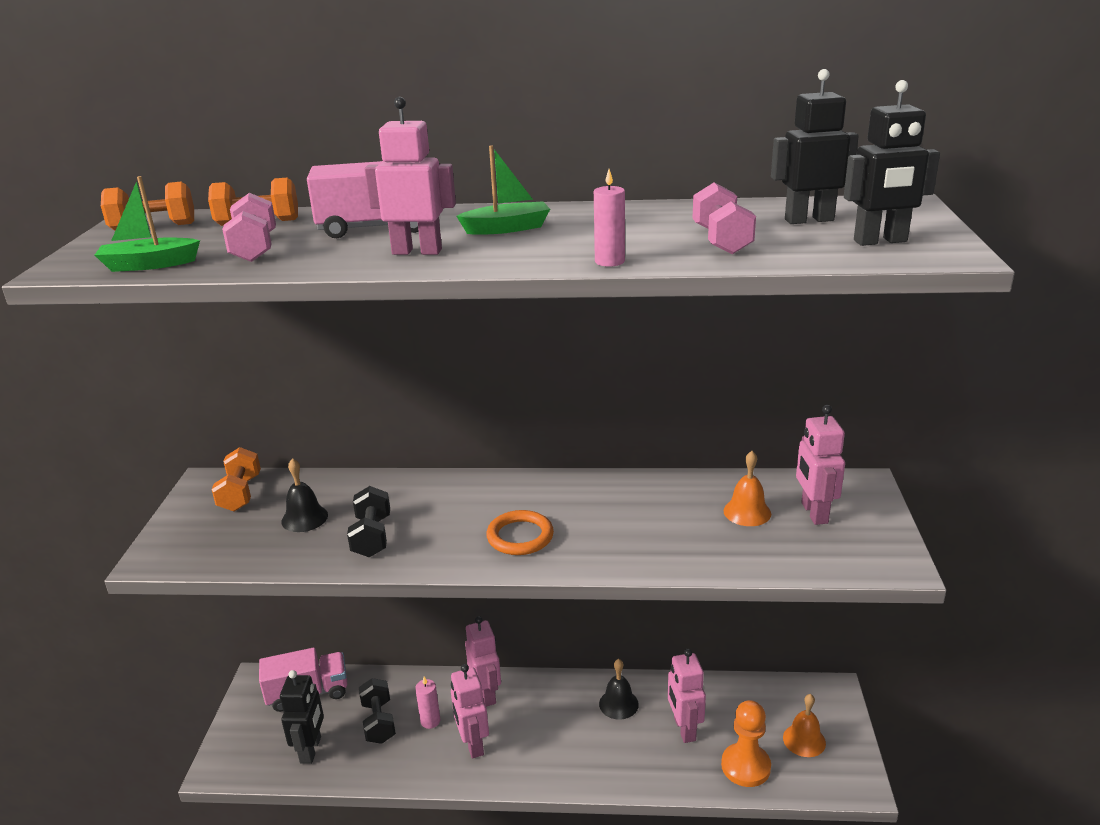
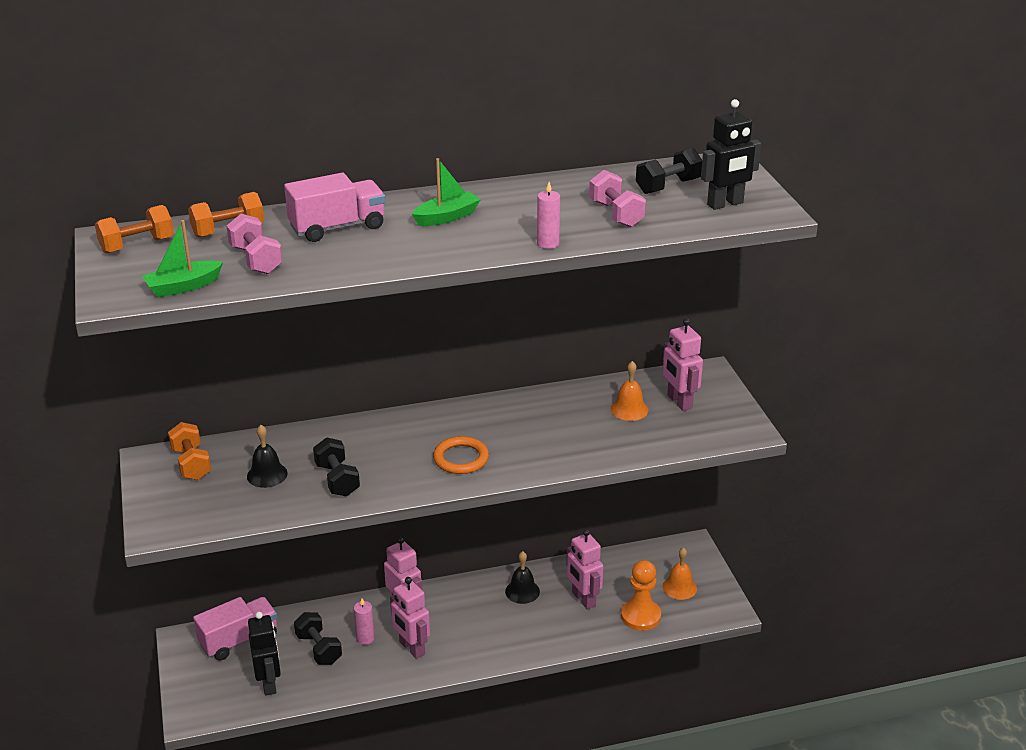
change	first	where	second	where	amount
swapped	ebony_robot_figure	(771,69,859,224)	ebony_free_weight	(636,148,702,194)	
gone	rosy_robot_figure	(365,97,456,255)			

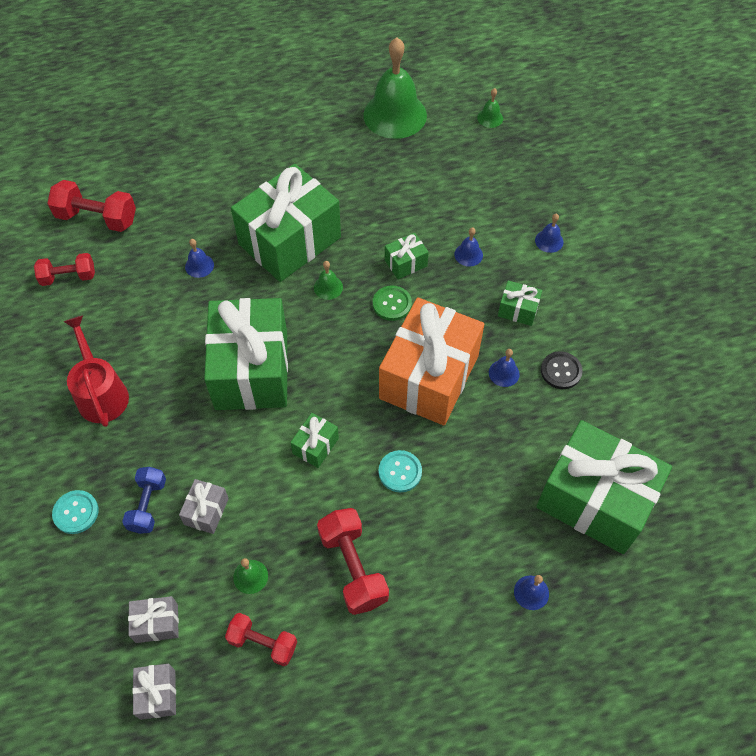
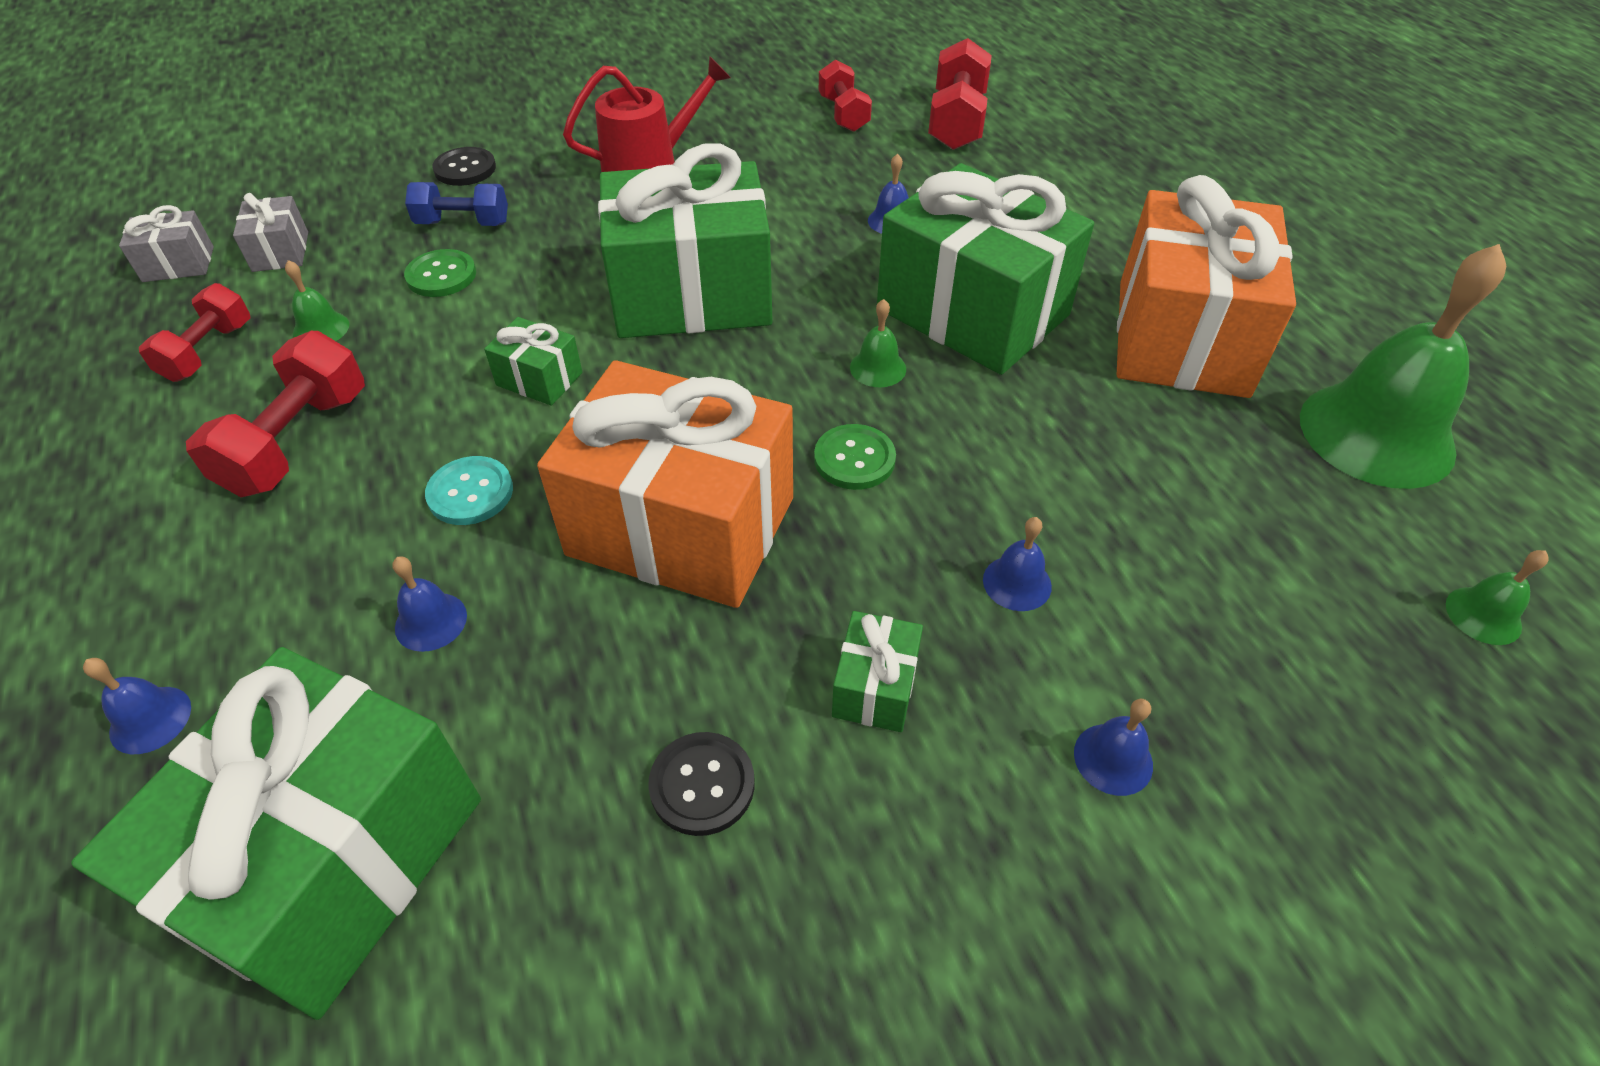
change	first	where	second	where	amount
rotated	scarlet_free_weight	(317,508,389,615)		(186,331,365,497)	45 degrees counterclockwise
shifted	blue_hand_bell	(489,349,520,387)		(393,557,467,652)	
swapped	grey_present	(179,479,229,534)	emerald_sewing_button	(404,249,476,297)	
repainted	turquoise_sewing_button	(52,490,99,534)	ebony_sewing_button	(432,147,496,186)	
new			orange_present	(1117,175,1296,398)	
gone	emerald_present	(385,233,429,279)			

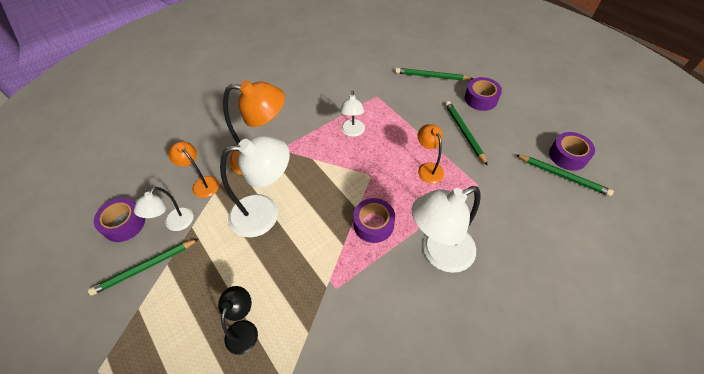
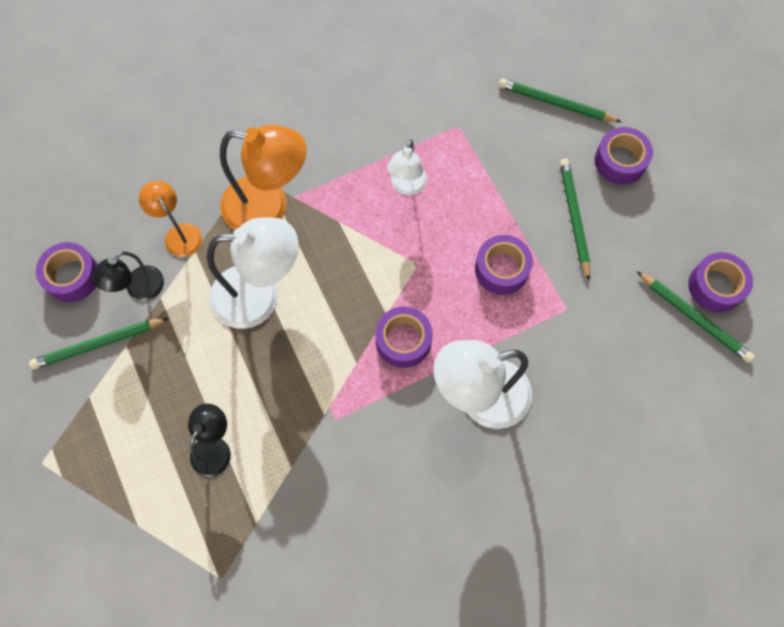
change	first	where	second	where	amount
repainted	white_lamp	(134,187,193,231)	ebony_lamp	(92,251,164,301)	
swapped	orange_lamp	(418,124,444,183)	violet_roll_of_tape	(475,235,533,295)	

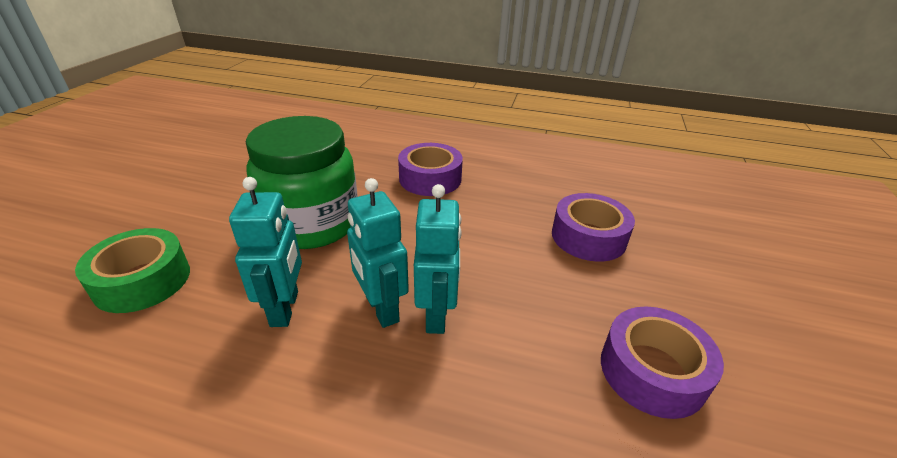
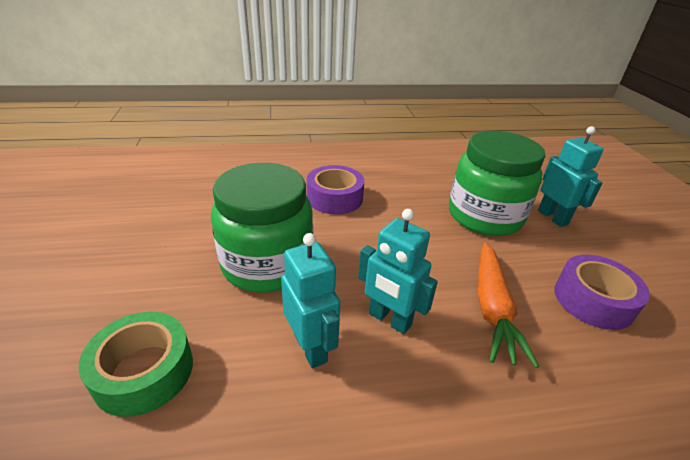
change	first	where	second	where	amount
swapped	violet_roll_of_tape	(552,193,635,262)	emerald_jar	(449,131,545,236)	
new			orange_carrot	(478,242,539,368)	
shifted	turquoise_robot_figure	(414,184,462,334)		(538,126,604,227)	

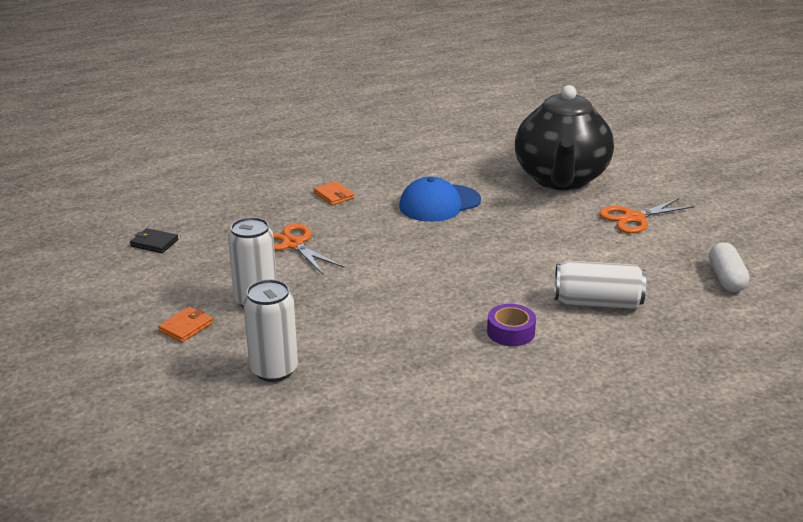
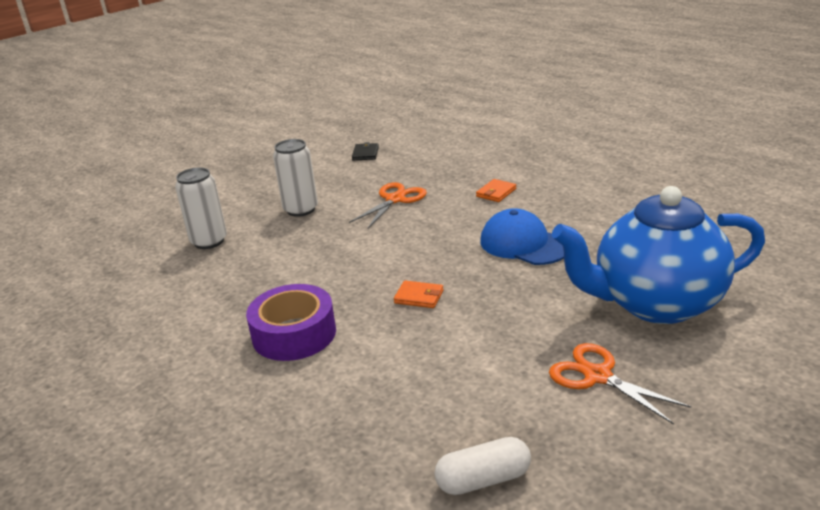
change	first	where	second	where	amount
scaled	violet_roll_of_tape	(487,304,536,346)		(246,284,336,361)	x1.74
shifted	orange_card_wallet	(158,307,213,342)		(394,281,444,308)	
repainted	ebony_china_teapot	(515,85,614,190)	blue_china_teapot	(552,186,765,324)	
gone	white_can	(554,261,646,309)			

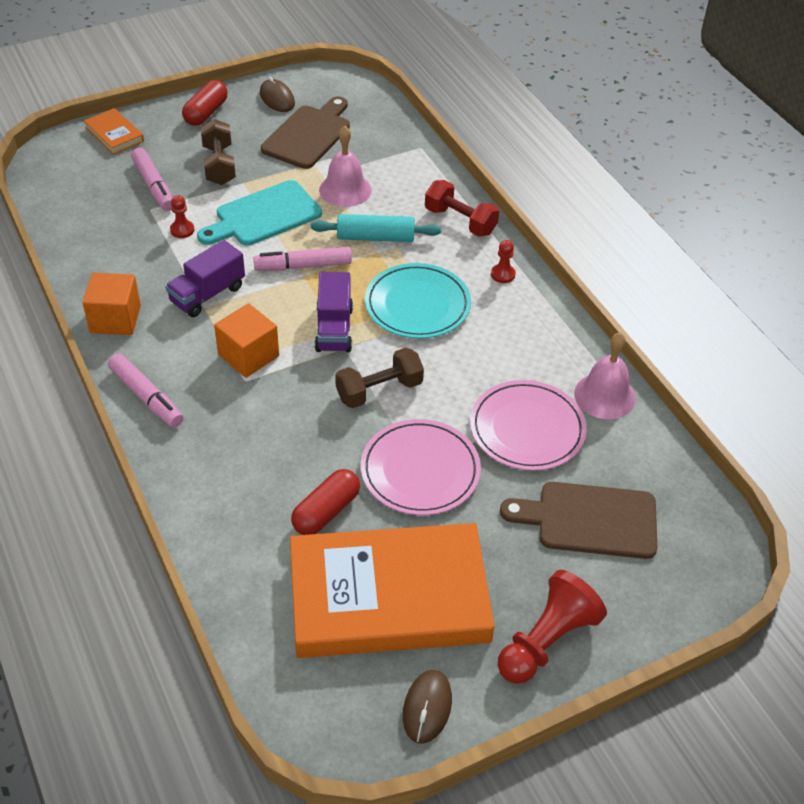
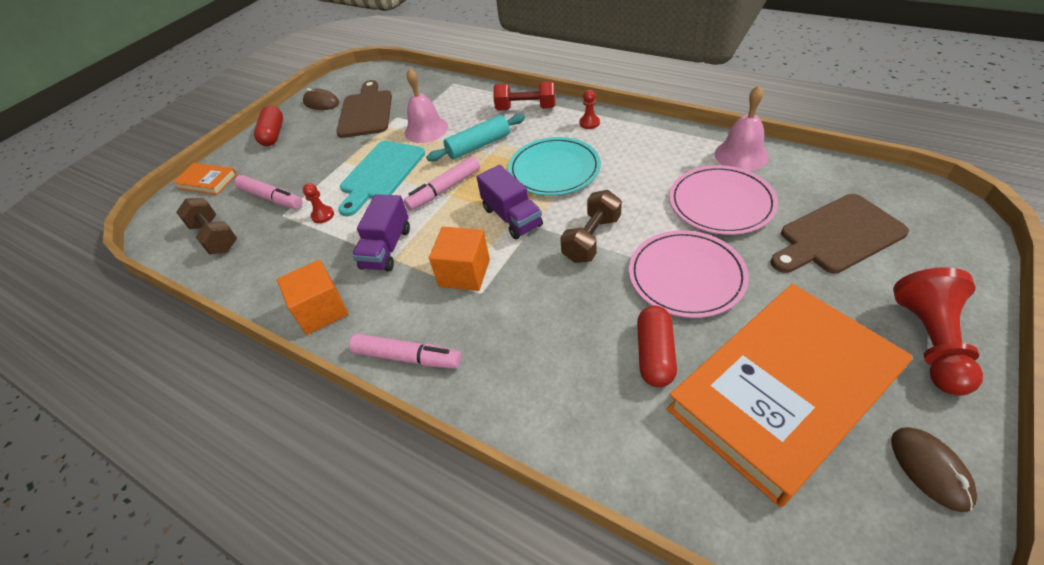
change	first	where	second	where	amount
shifted	brown_free_weight	(201,119,236,185)		(176,198,237,255)	

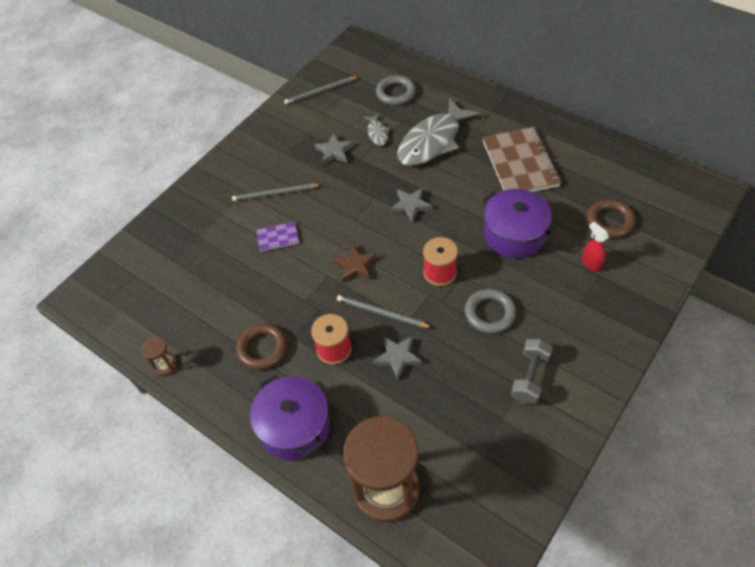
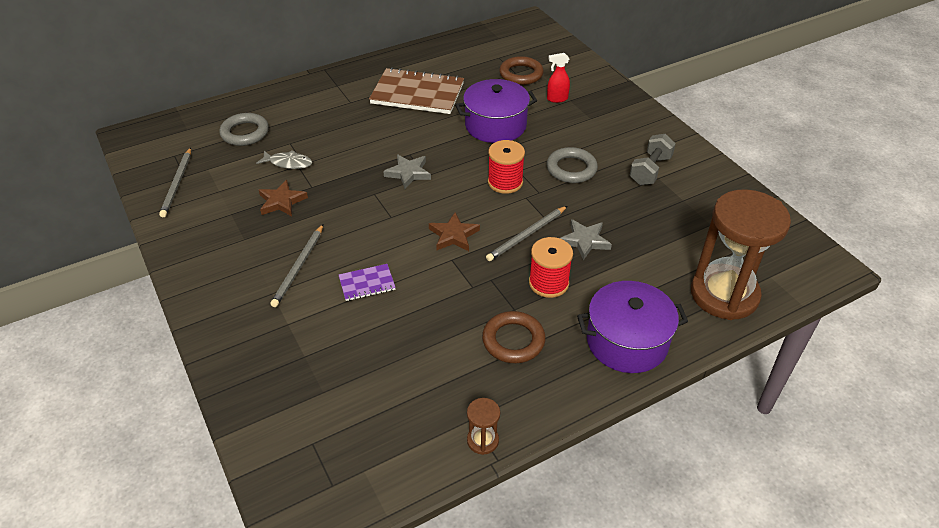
change	first	where	second	where	amount
repainted	grey_star	(314,133,354,164)	brown_star	(259,180,308,216)	
rotated	violet_exercise_book	(256,222,299,252)		(339,264,396,301)	60 degrees clockwise
rotated	grey_free_weight	(511,338,553,404)		(630,134,676,185)	75 degrees clockwise
gone	grey_toy_fish	(397,98,480,166)			

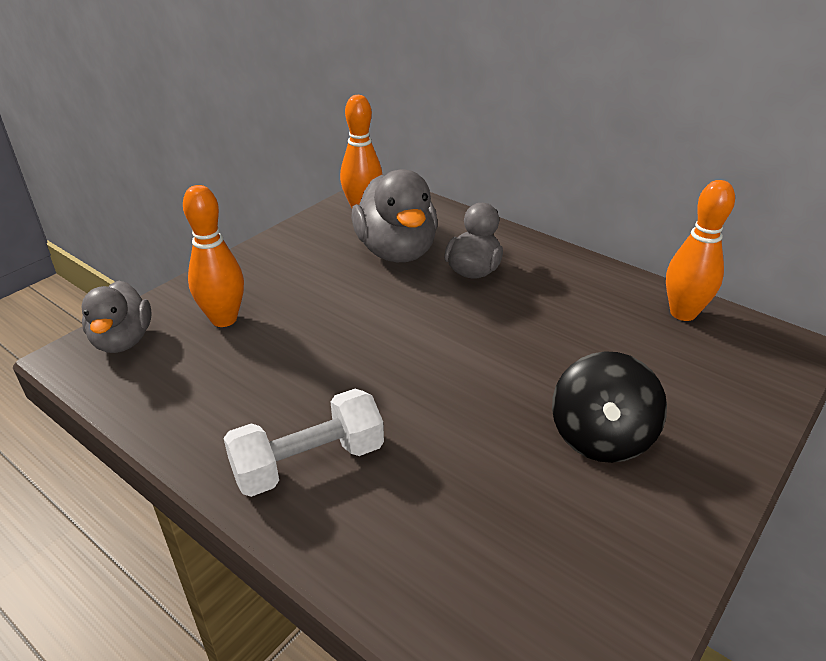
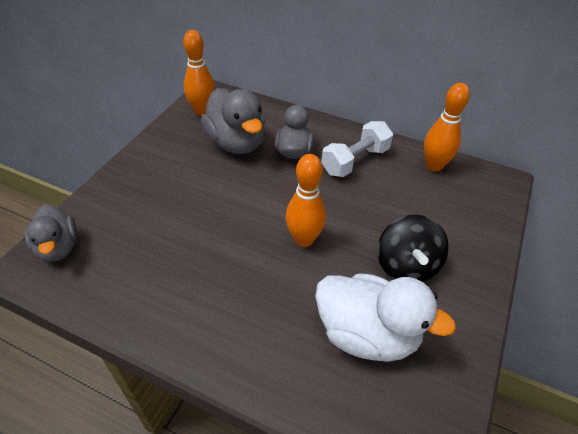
change	first	where	second	where	amount
shifted	orange_skittle	(183,185,244,327)		(286,154,326,247)	
new			white_rubber_duck	(315,273,456,362)	
shifted	white_free_weight	(223,389,384,497)		(321,121,393,177)	

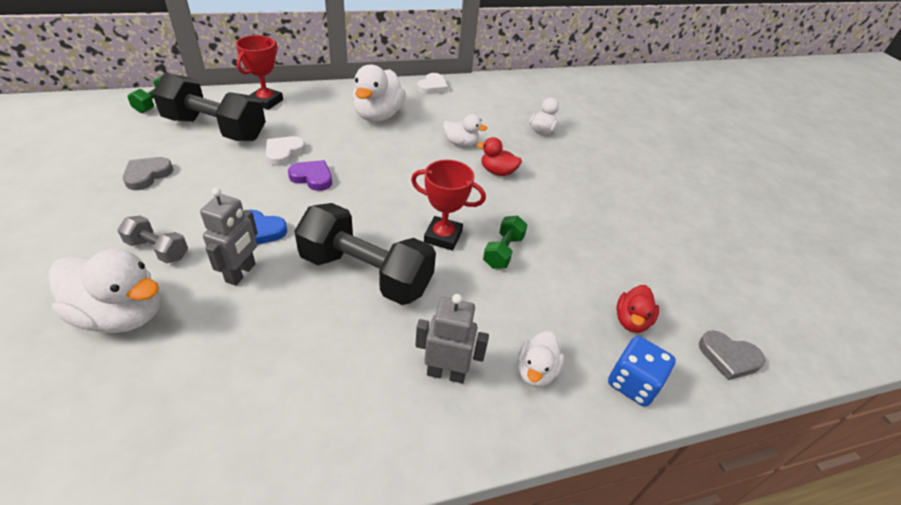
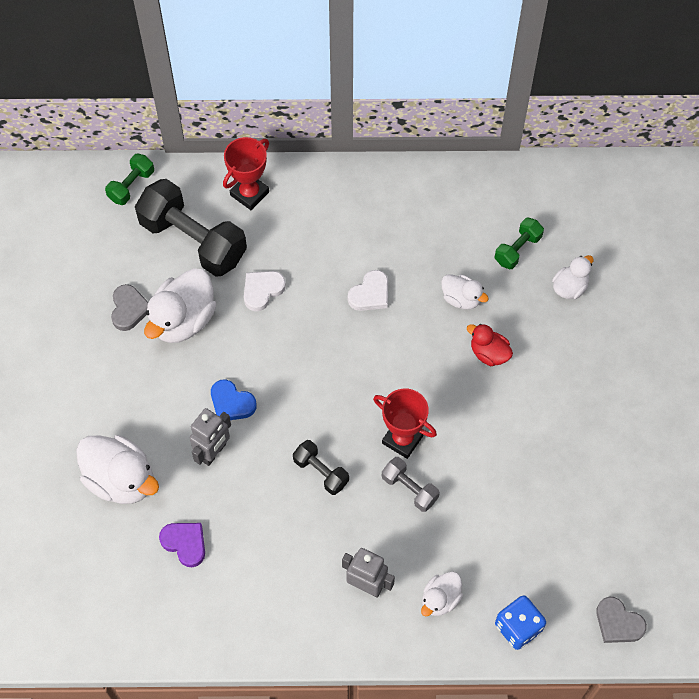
change	first	where	second	where	amount
rotated	grey_love_heart	(123,157,173,190)		(111,284,149,331)	135 degrees clockwise
shifted	white_rubber_duck	(352,64,406,122)		(144,268,217,343)	
shifted	violet_love_heart	(288,160,332,191)		(159,523,205,567)	
scaled	ebony_free_weight	(294,203,436,305)		(293,440,349,495)	x0.49
shifted	white_love_heart	(417,73,448,94)		(348,270,388,311)	
shifted	grey_free_weight	(118,216,188,263)		(382,457,440,512)	
shifted	emerald_free_weight	(483,216,528,269)		(495,217,544,269)	
gone	scarlet_rubber_duck	(616,285,659,333)			

